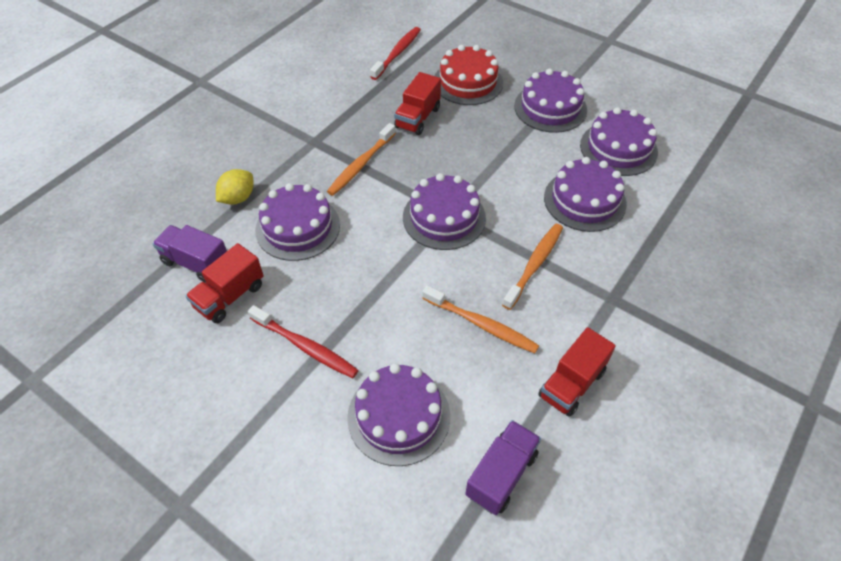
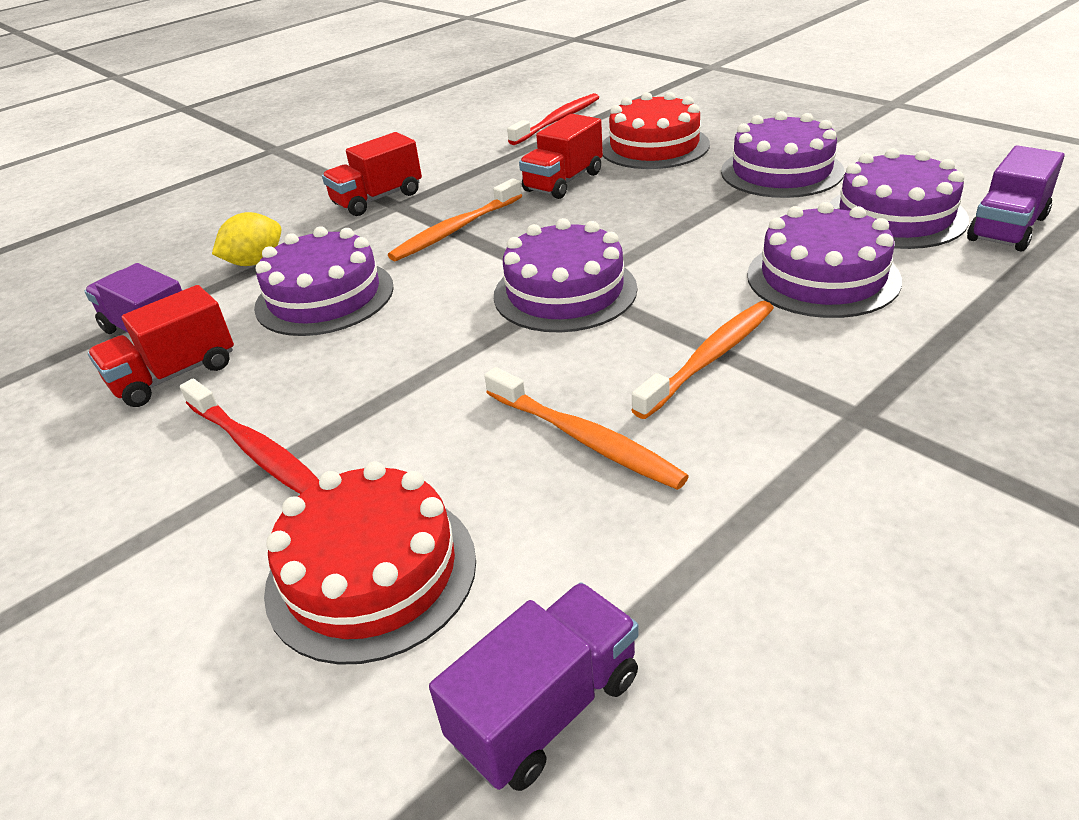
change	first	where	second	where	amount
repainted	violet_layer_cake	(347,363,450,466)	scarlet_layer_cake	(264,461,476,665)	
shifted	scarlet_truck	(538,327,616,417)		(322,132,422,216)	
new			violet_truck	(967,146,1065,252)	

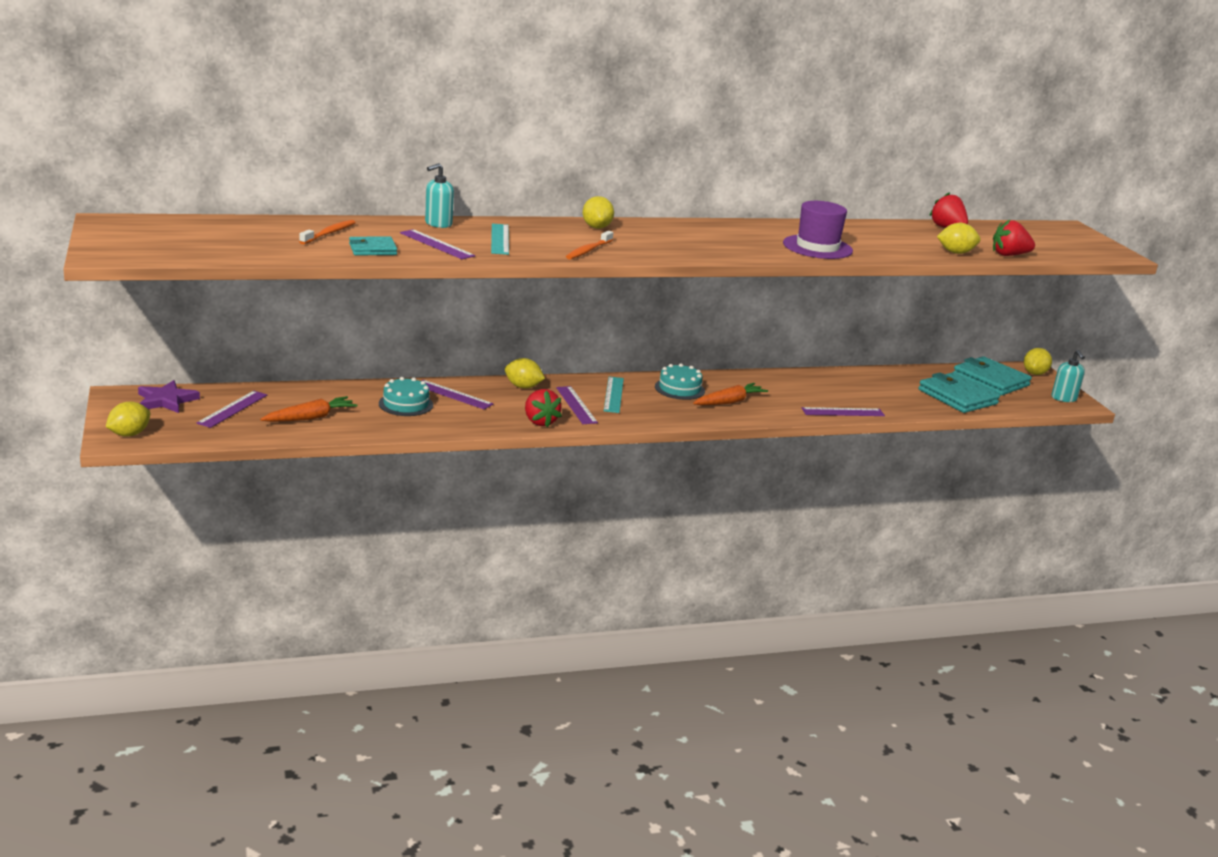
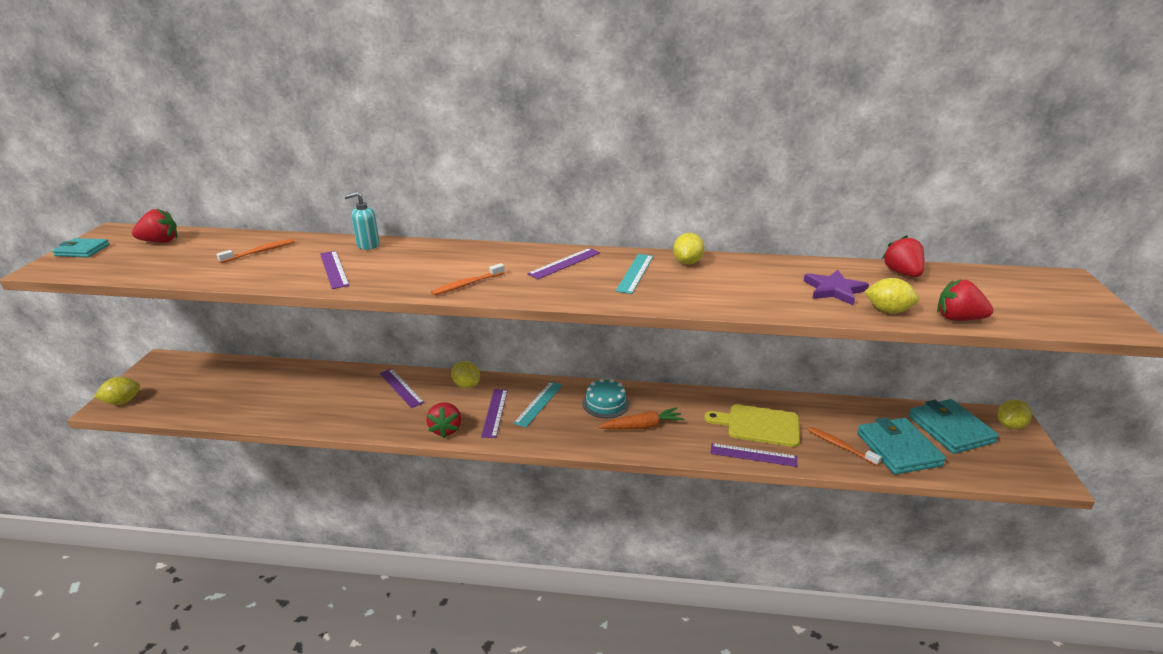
change	first	where	second	where	amount
shifted	turquoise_card_wallet	(349,237,397,255)		(52,238,109,257)	
new			scarlet_berry	(132,209,177,243)	
shifted	violet_ruler	(196,391,267,428)		(527,248,600,279)	
shifted	turquoise_ruler	(491,224,509,255)		(616,254,653,294)	
shifted	bright_yellow_toy_lemon	(583,196,614,229)		(673,233,705,265)	
new			bright_yellow_chopping_board	(704,404,800,447)	
shifted	violet_star	(138,380,200,413)		(804,270,869,305)	
new			orange_dental_brush	(808,427,881,466)	
gone	orange_carrot	(260,396,358,422)			
gone	turquoise_layer_cake	(379,377,433,416)			
gone	violet_tall_hat	(783,201,853,259)			
gone	turquoise_pump_bottle	(1052,350,1085,402)			

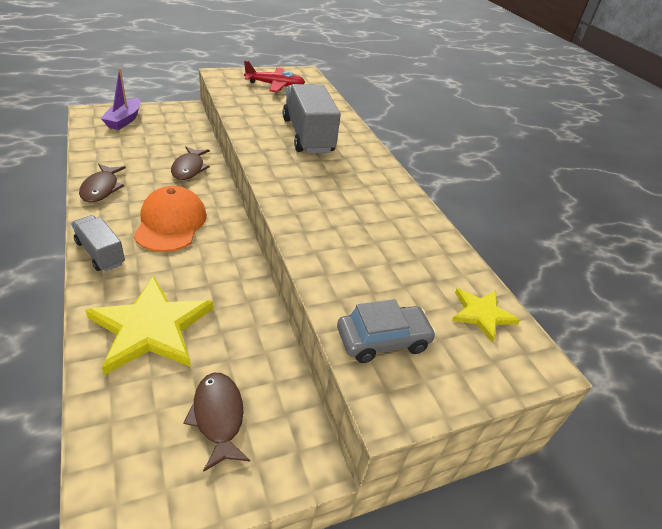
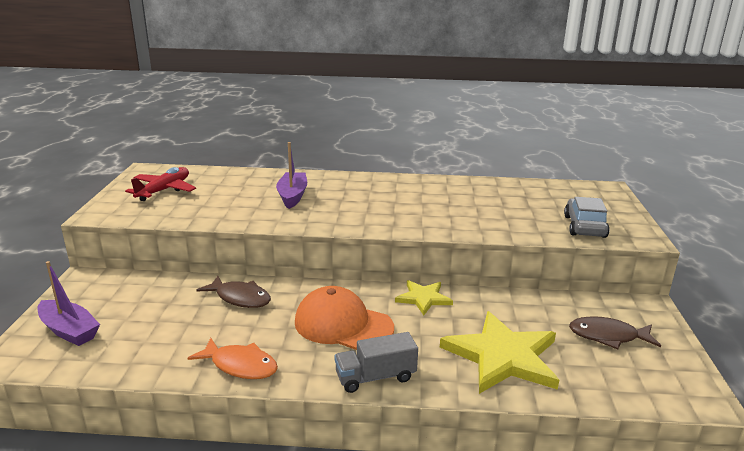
change	first	where	second	where	amount
repainted	brown_toy_fish	(79,164,126,202)	orange_toy_fish	(188,338,278,379)	
swapped	grey_truck	(283,84,341,153)	violet_sailboat	(276,142,307,209)	
shifted	bright_yellow_star	(452,288,520,342)		(395,280,453,315)	

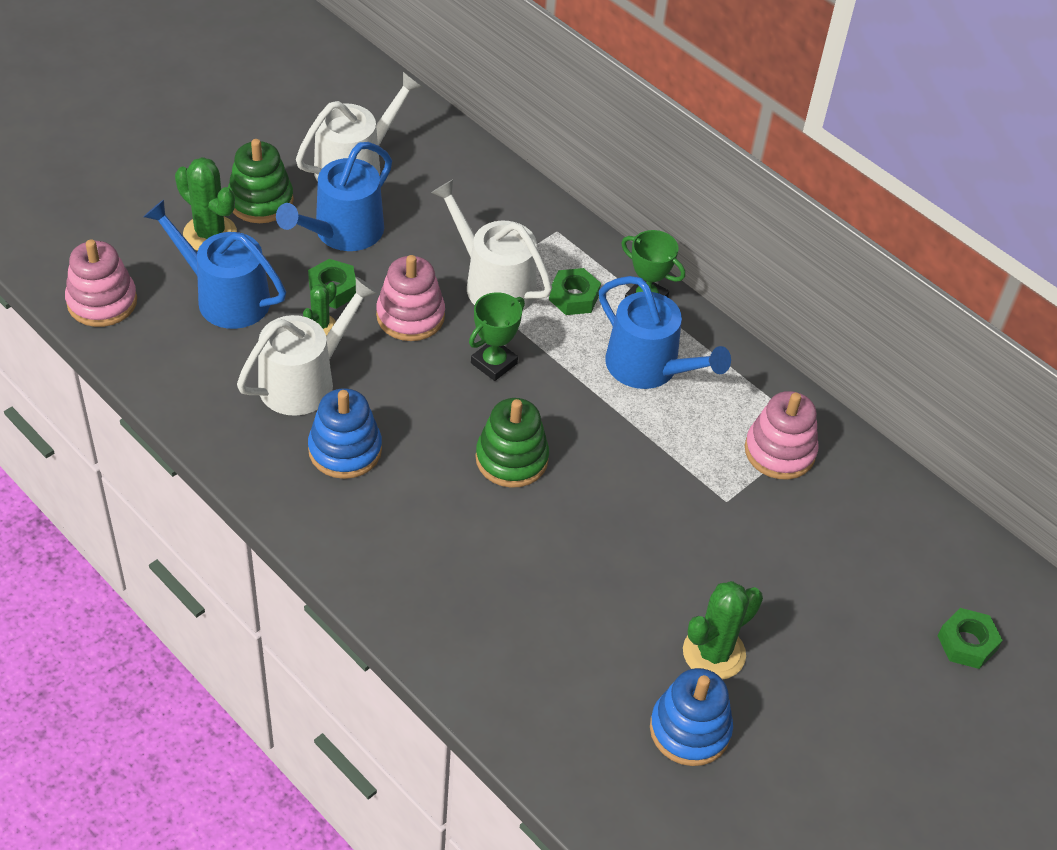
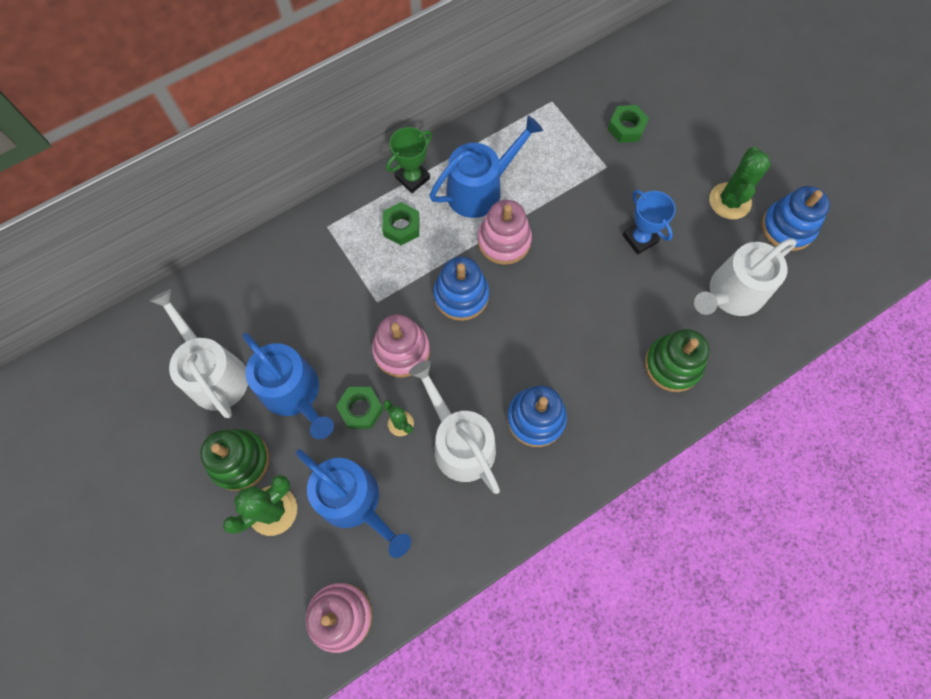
change	first	where	second	where	amount
rotated	blue_watering_pot	(144,200,286,329)		(296,449,411,558)	90 degrees counterclockwise
swapped	emerald_award_cup	(469,292,525,381)	blue_ring_stacker	(434,257,489,321)	
shifted	rosy_ring_stacker	(745,391,818,480)		(477,200,532,265)	
shifted	emerald_nut	(938,608,1003,669)		(608,105,649,143)	
new			blue_award_cup	(623,190,676,255)	
shifted	emerald_ring_stacker	(476,398,549,488)		(645,329,709,392)	
shifted	white_watering_pot	(431,179,552,311)		(694,239,797,316)	
rotated	emerald_cactus	(683,581,763,680)		(709,147,771,219)	45 degrees clockwise

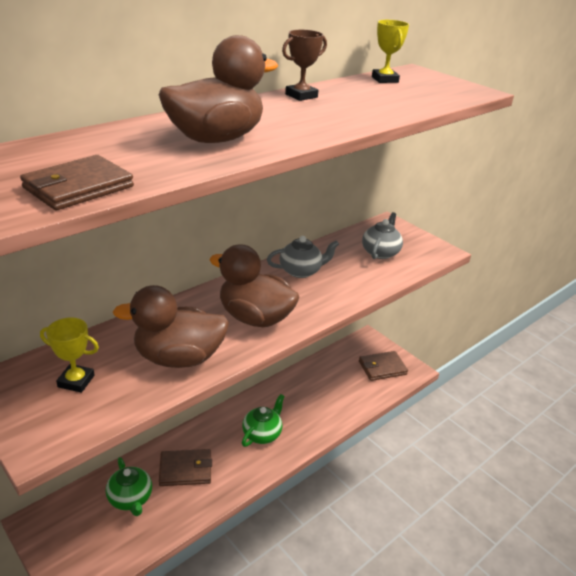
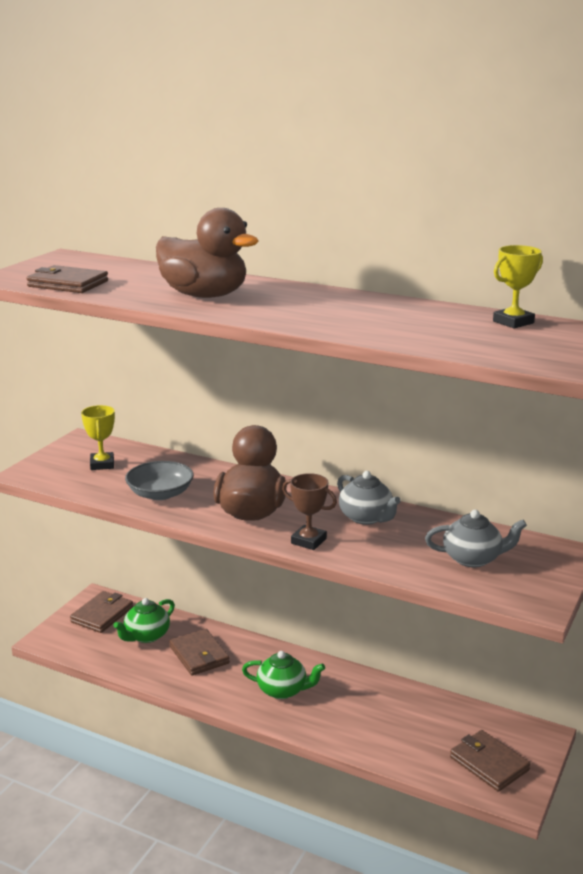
change	first	where	second	where	amount
new			brown_card_wallet	(70,591,133,633)	
swapped	brown_rubber_duck	(113,285,229,368)	grey_bowl	(125,461,194,500)	
shifted	brown_award_cup	(282,30,327,101)		(282,473,337,550)	

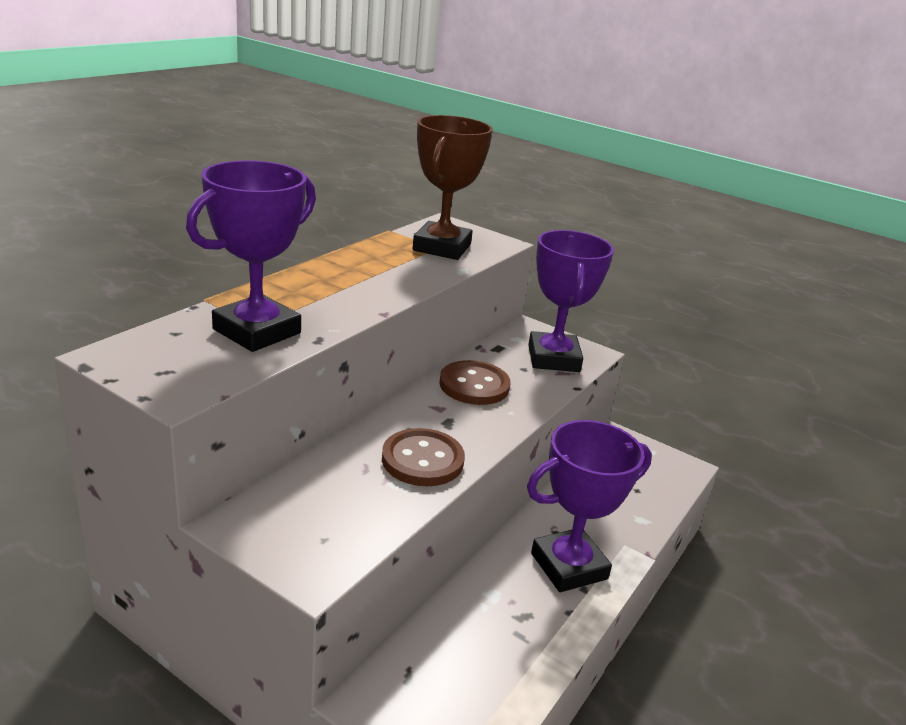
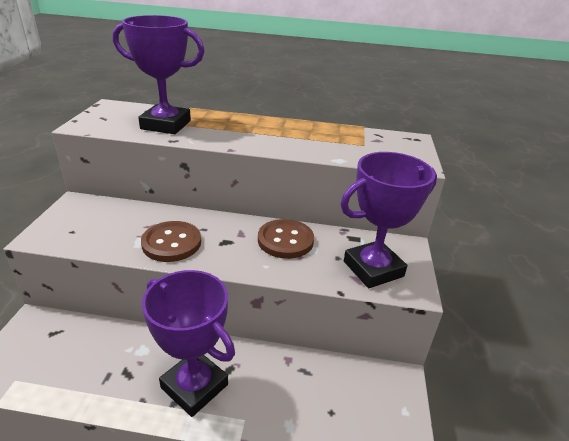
change	first	where	second	where	amount
gone	brown_award_cup	(413,115,493,260)			

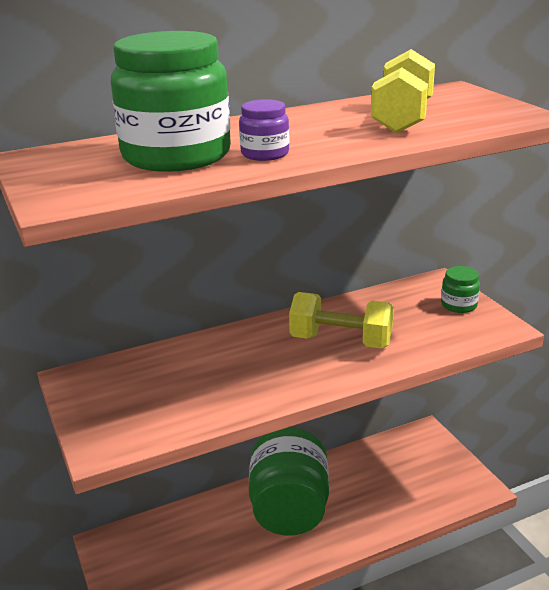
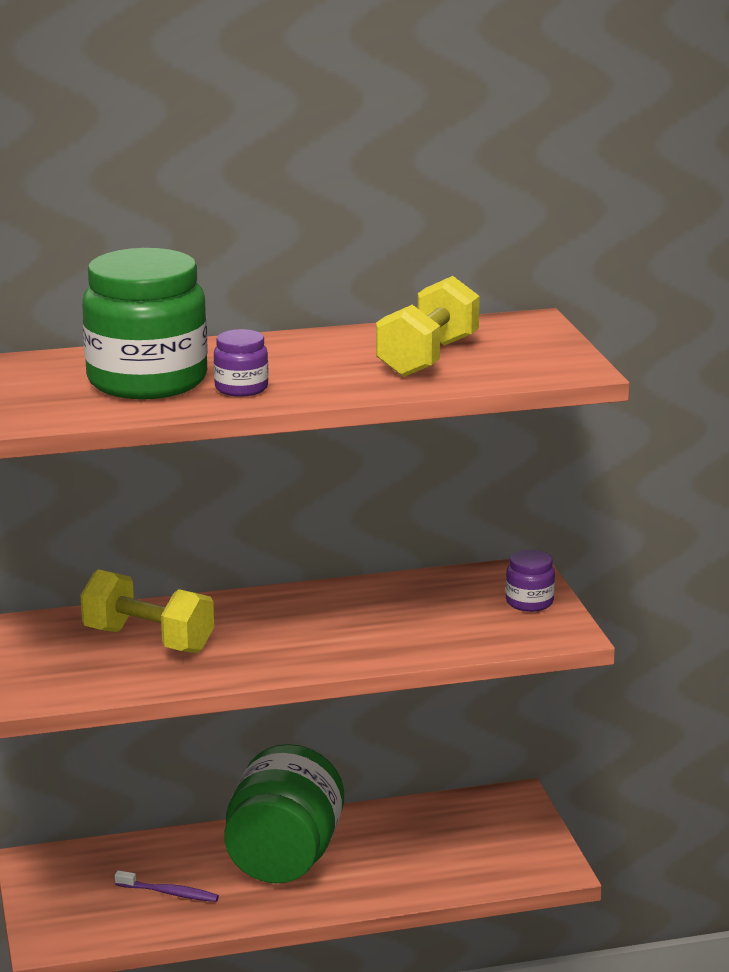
change	first	where	second	where	amount
shifted	bright_yellow_free_weight	(289,292,394,348)		(80,569,214,653)	
new			violet_dental_brush	(115,870,219,902)	
repainted	emerald_jar	(441,266,480,313)	violet_jar	(506,549,555,612)	

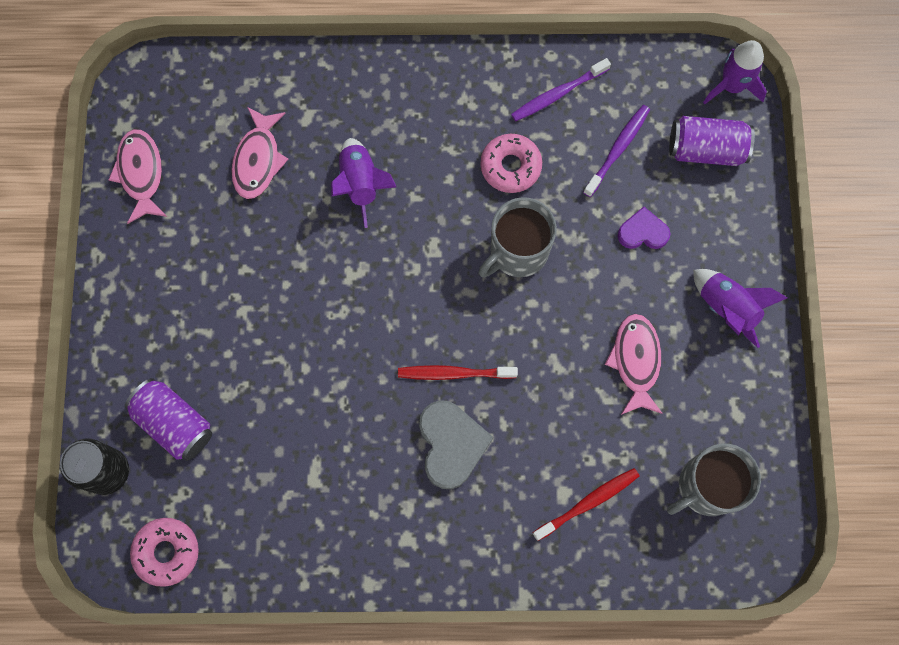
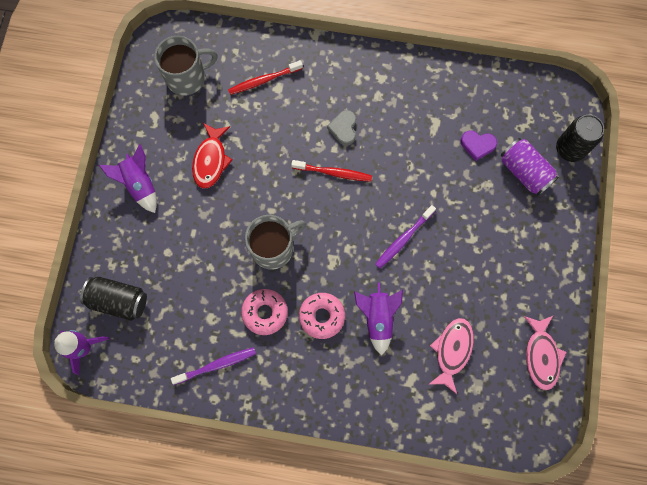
change	first	where	second	where	amount
repainted	violet_can	(669,116,755,166)	ebony_can	(80,277,147,321)	
repainted	rosy_toy_fish	(605,314,663,415)	scarlet_toy_fish	(192,123,233,189)	
shifted	rosy_doughnut	(130,518,199,587)		(299,293,345,339)	
scaled	grey_love_heart	(419,400,493,489)		(327,110,356,145)	x0.61
shifted	violet_dental_brush	(583,105,650,197)		(375,205,436,269)	
shifted	violet_love_heart	(618,207,671,249)		(461,131,497,161)	

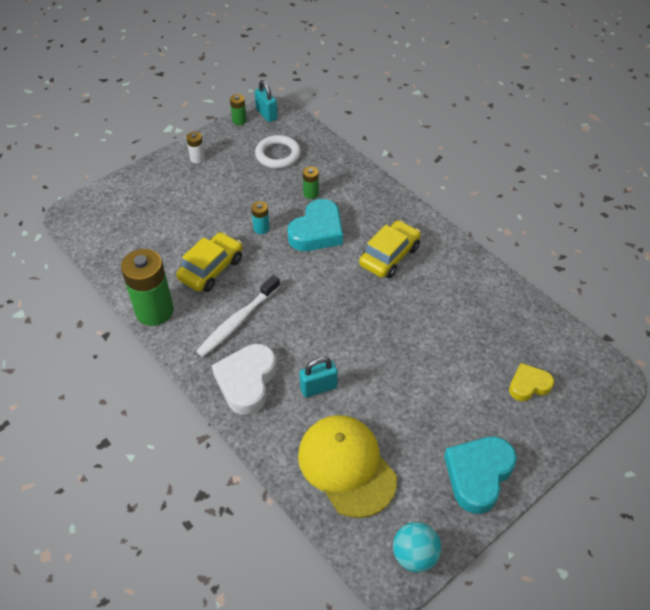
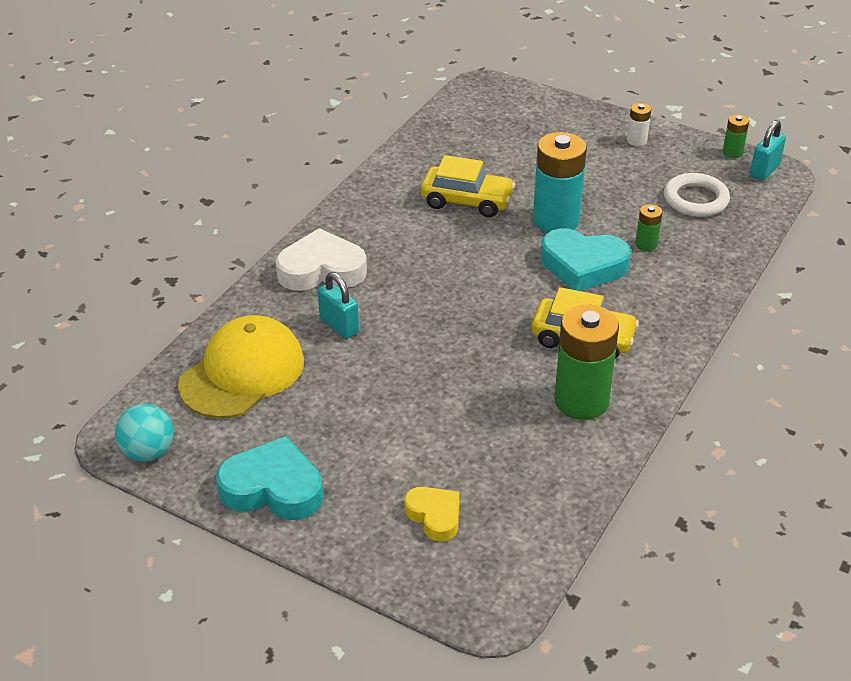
change	first	where	second	where	amount
scaled	turquoise_AA_battery	(251,201,270,234)		(533,132,587,232)	x2.17
shifted	emerald_AA_battery	(121,249,174,326)		(554,305,619,420)	
gone	white_dental_brush	(196,275,280,357)			

